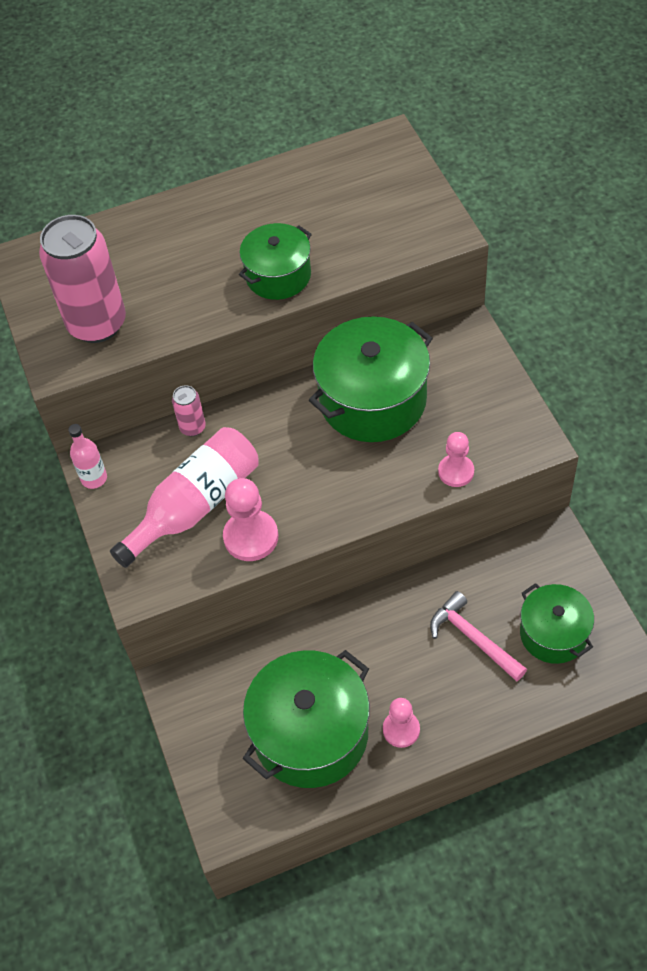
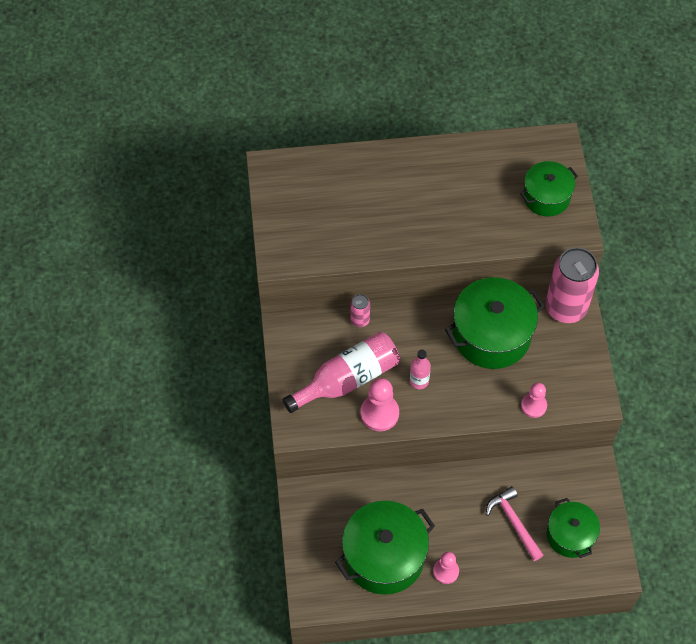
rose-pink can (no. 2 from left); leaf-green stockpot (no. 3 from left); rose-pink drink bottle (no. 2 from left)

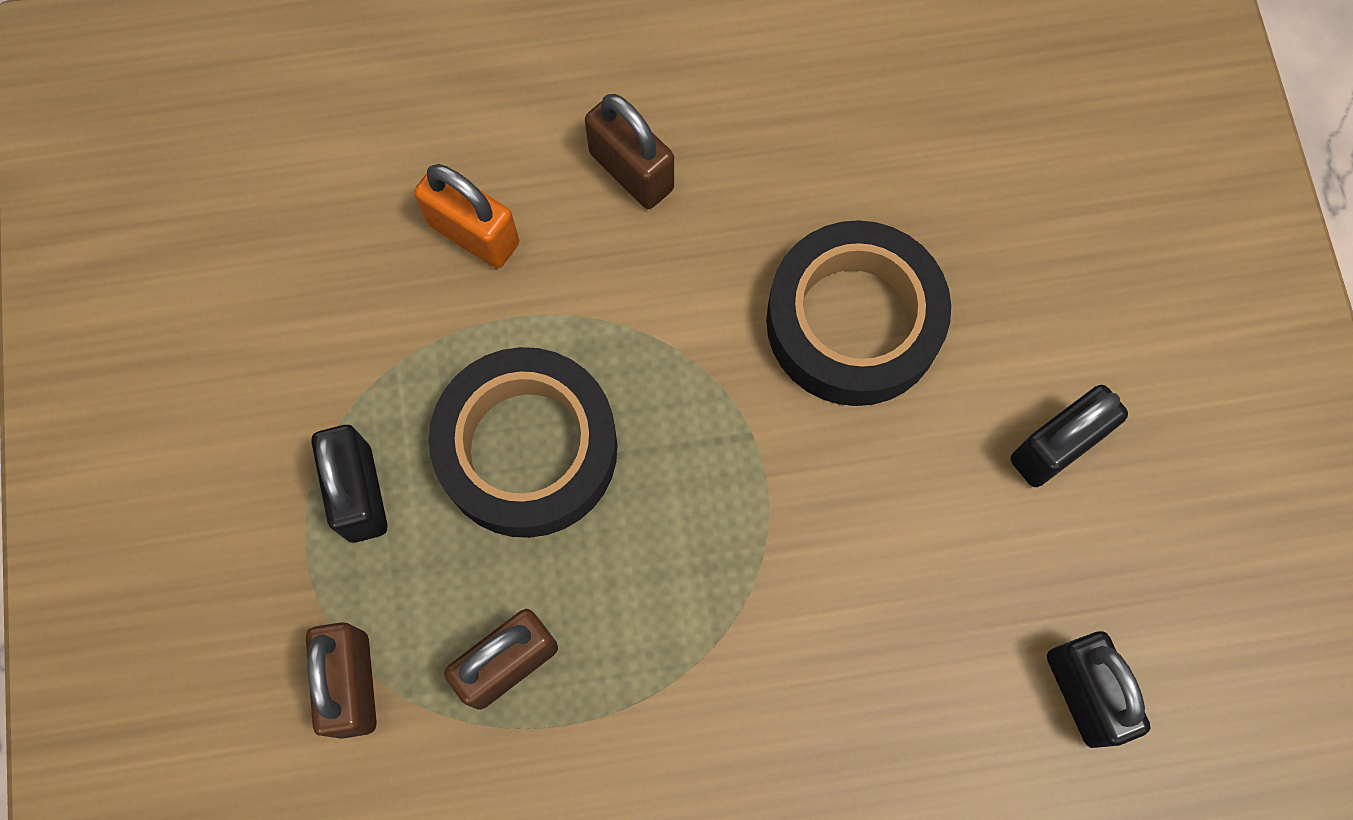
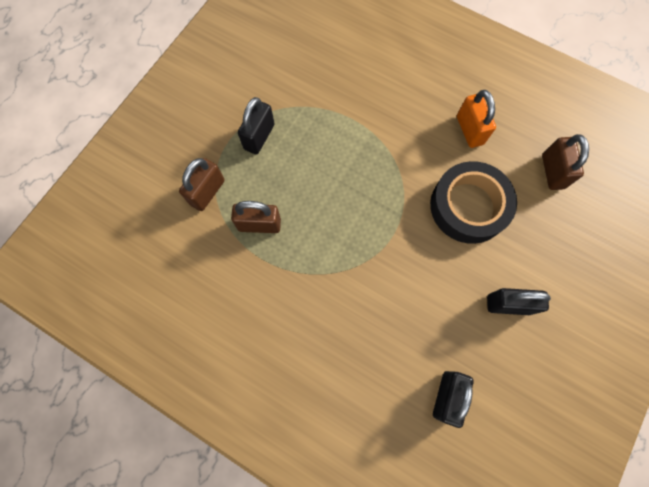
brown padlock (no. 3 from left); bright orange padlock; ebony tape (no. 1 from left in the first image)

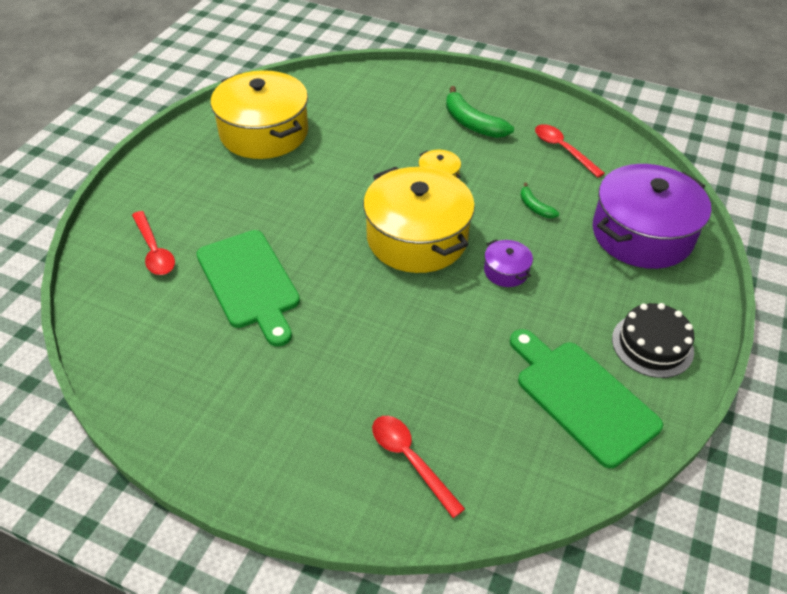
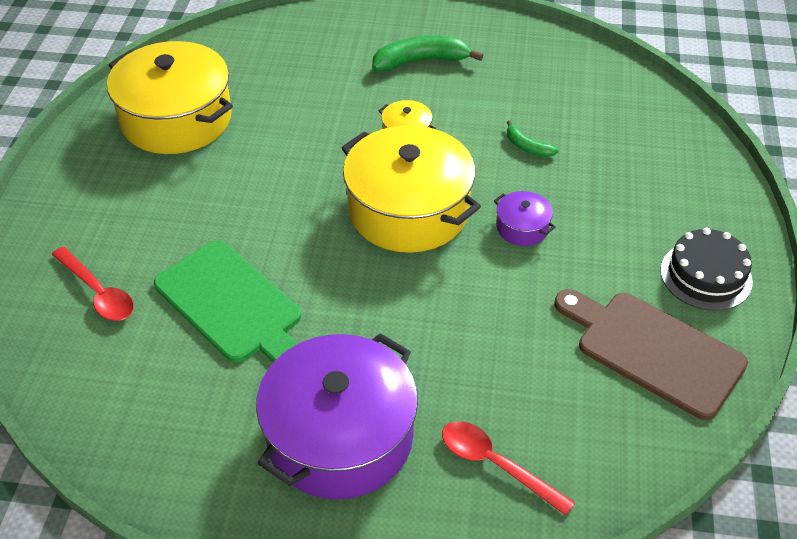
leaf-green toy banana (no. 1 from left); crimson teaspoon (no. 3 from left in the first image); purple stockpot (no. 1 from left); brown bread board

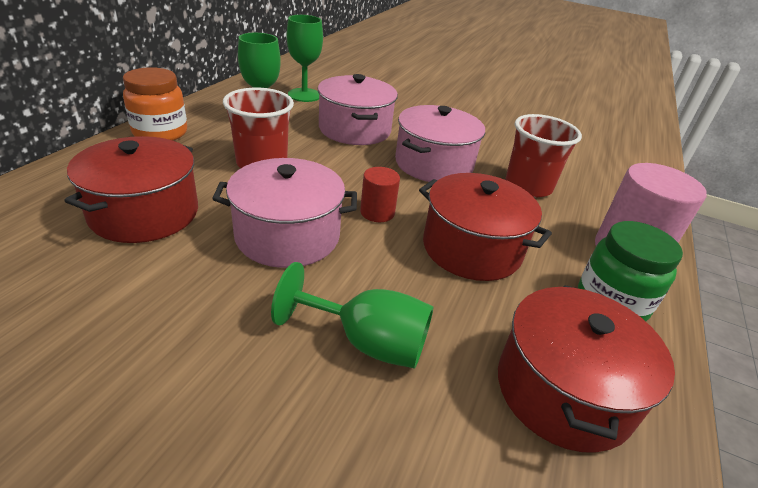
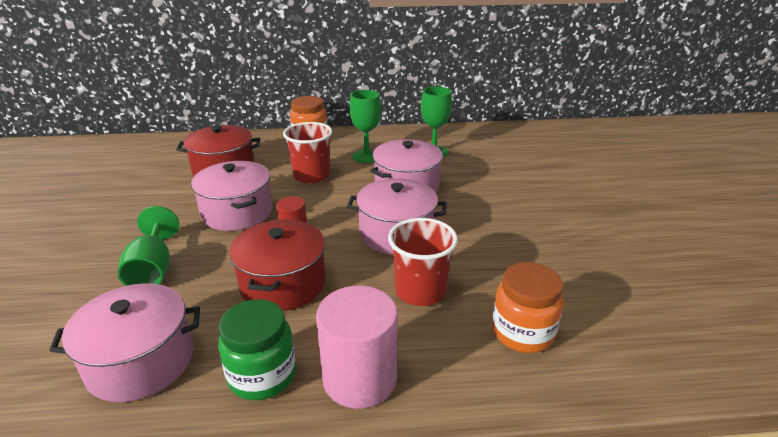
rose-pink stockpot (no. 1 from left); bright orange preserve jar (no. 2 from left)

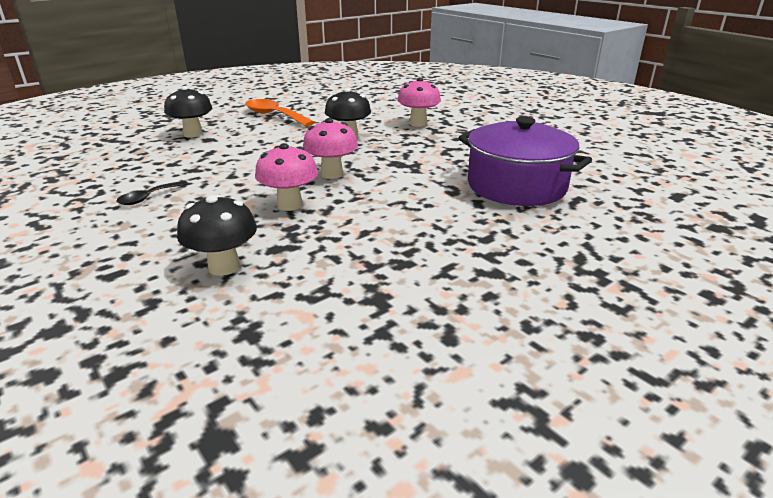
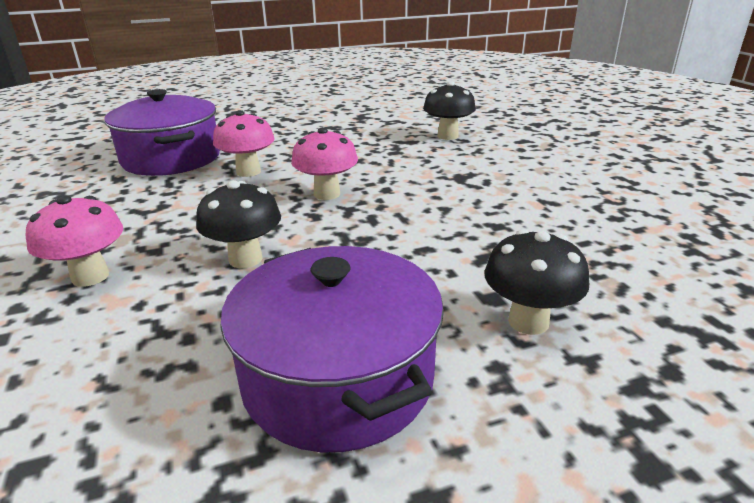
purple stockpot (no. 2 from left); rose-pink fungus (no. 2 from left); ebony teaspoon

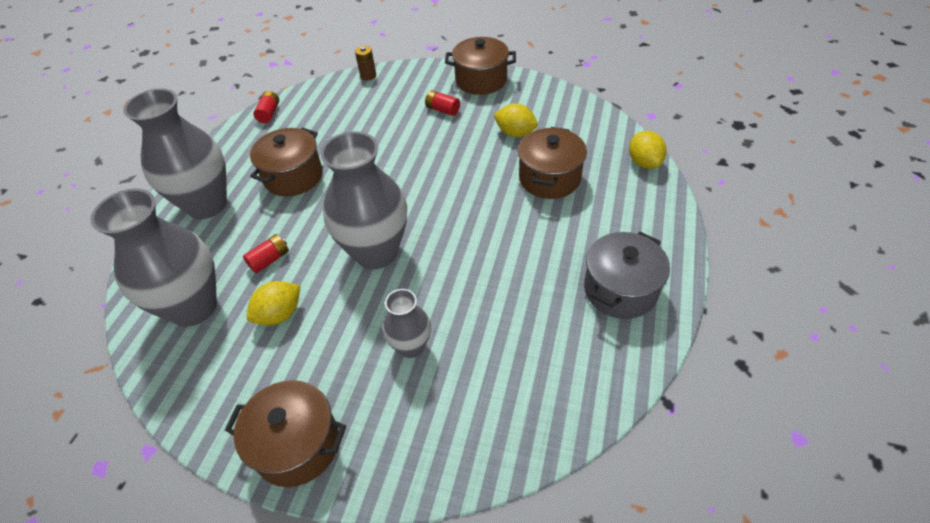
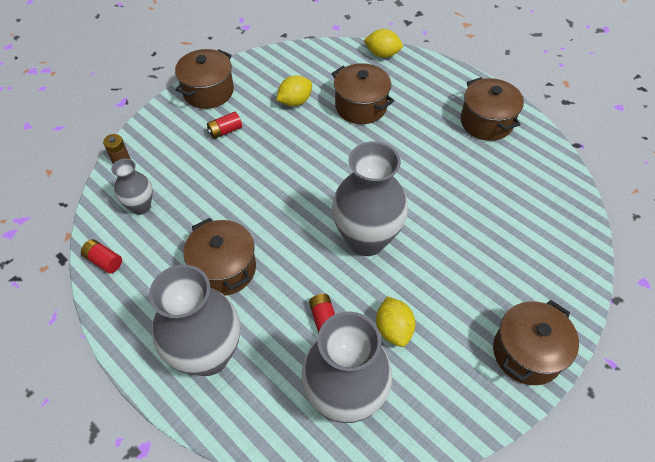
brown stockpot (no. 4 from left); grey flower vase (no. 1 from left)

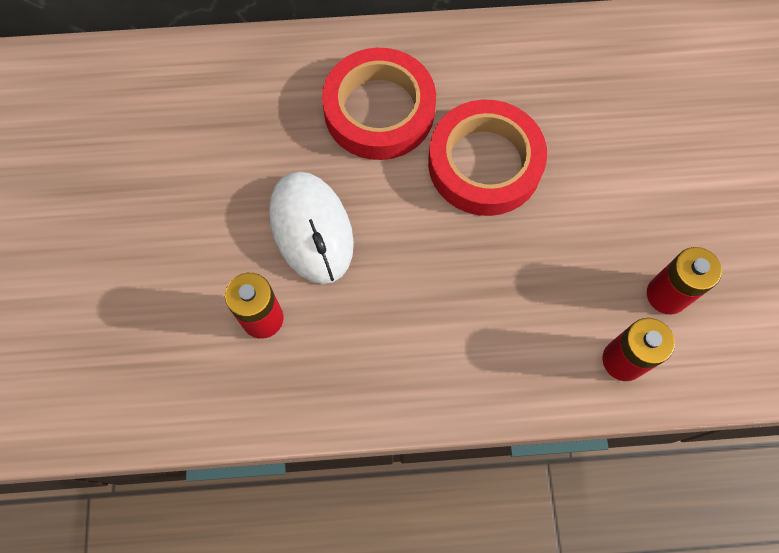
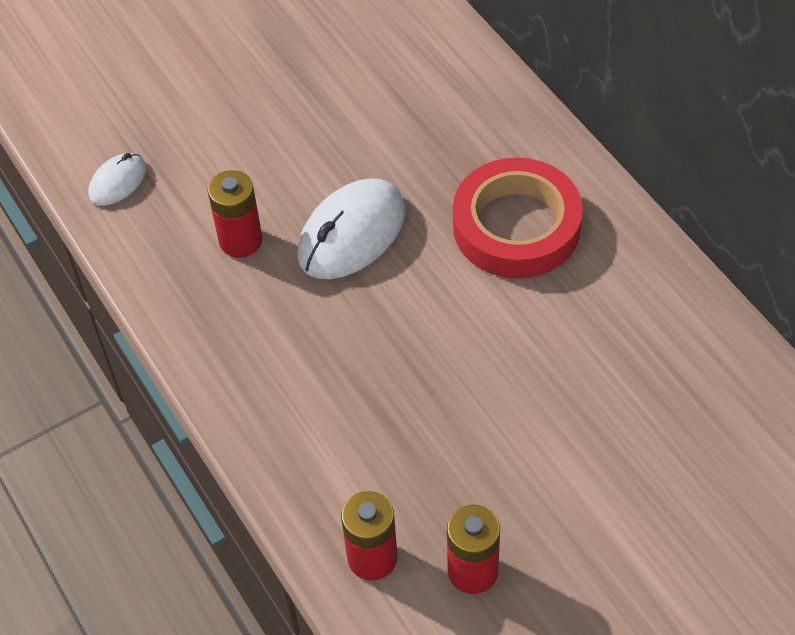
crimson tape (no. 2 from left in the first image); pure white mouse (no. 1 from left)

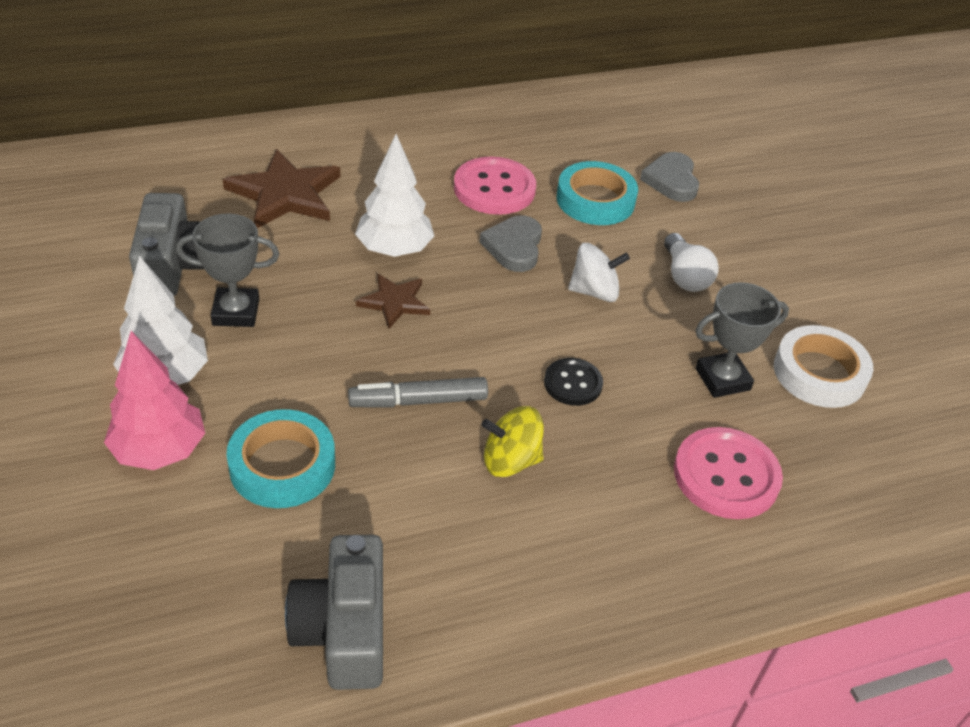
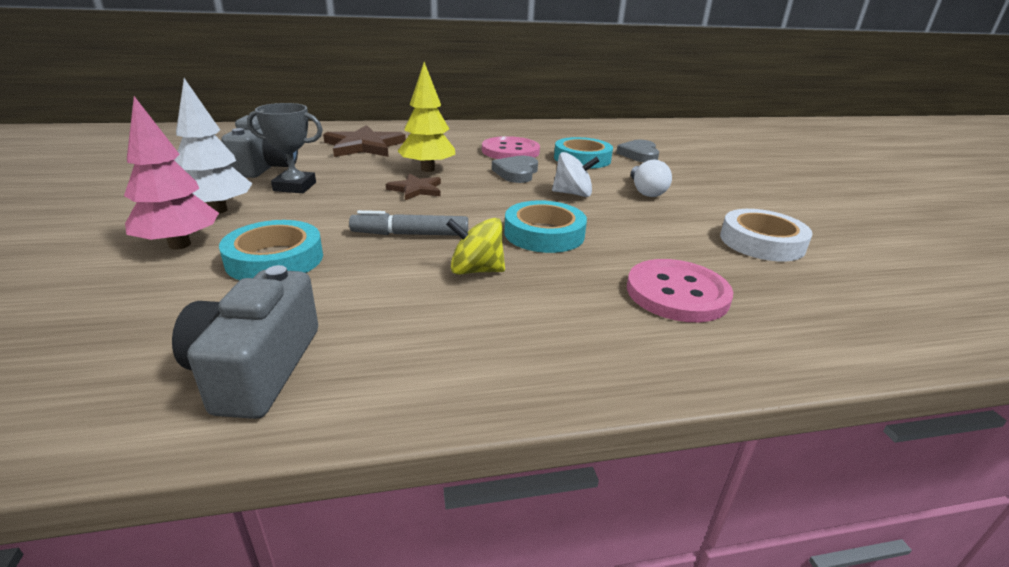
yellow tree; grey prize cup (no. 2 from left in the first image); aqua tape (no. 2 from left)

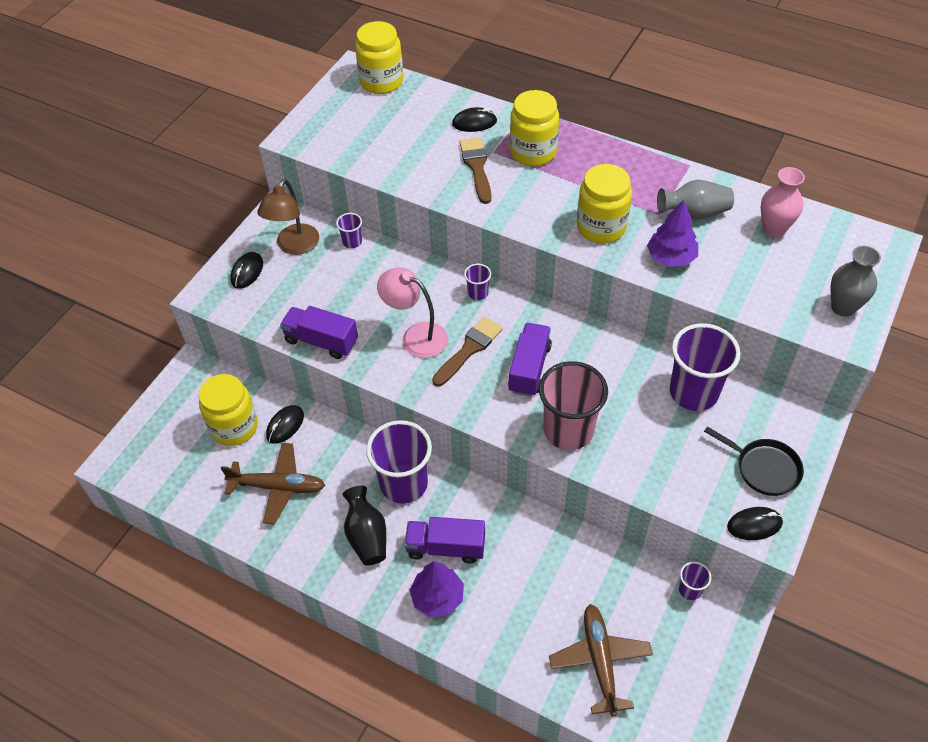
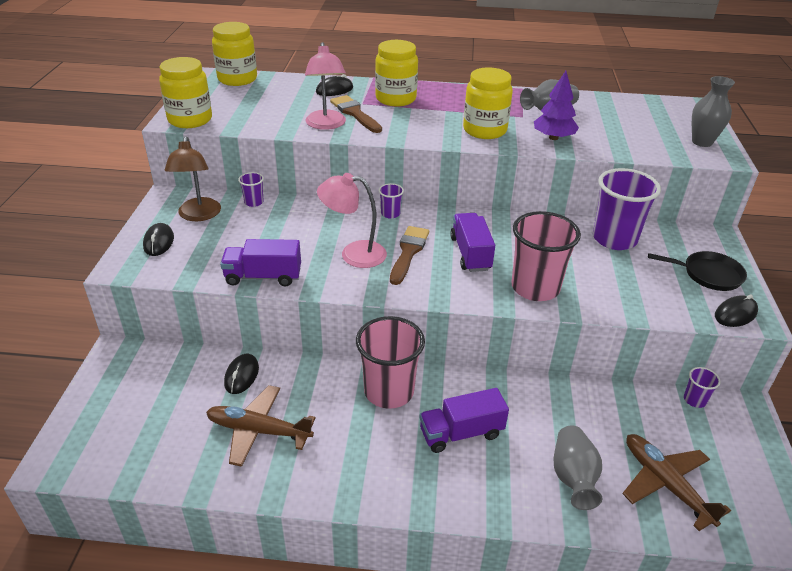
rose-pink flower vase; yellow preserve jar (no. 1 from left); rose-pink cup (no. 1 from left); brown aeroplane (no. 1 from left); ebony flower vase; purple tree (no. 1 from left in the first image); rose-pink reading lamp (no. 1 from left); grey flower vase (no. 2 from left)

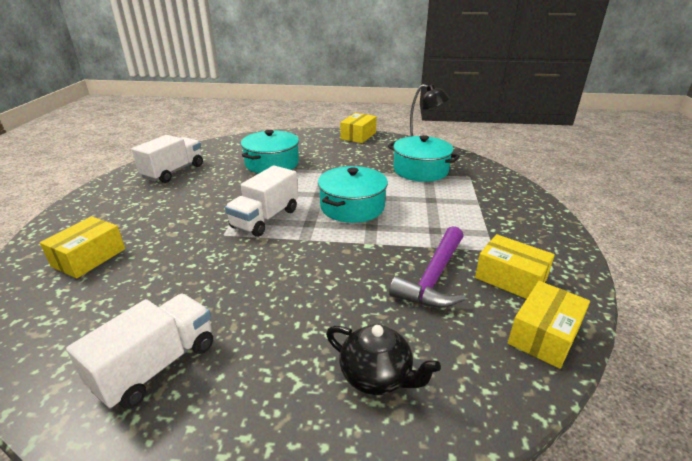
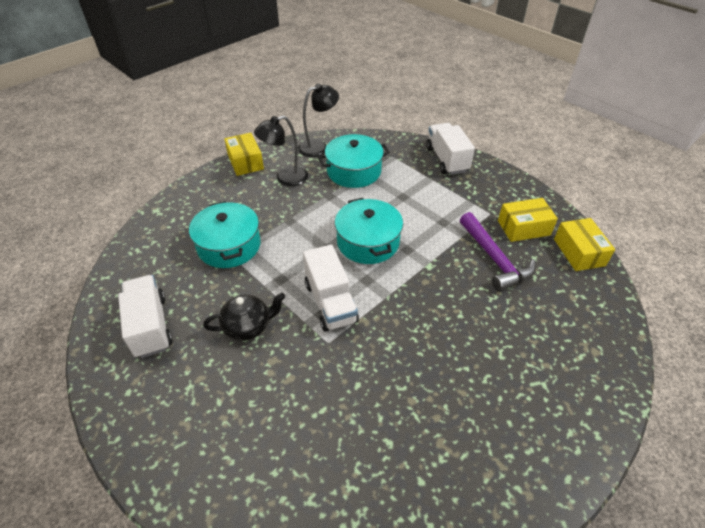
yellow box (no. 1 from left in the first image); pure white lorry (no. 3 from left); ebony tea pot; ebony reading lamp (no. 1 from left)

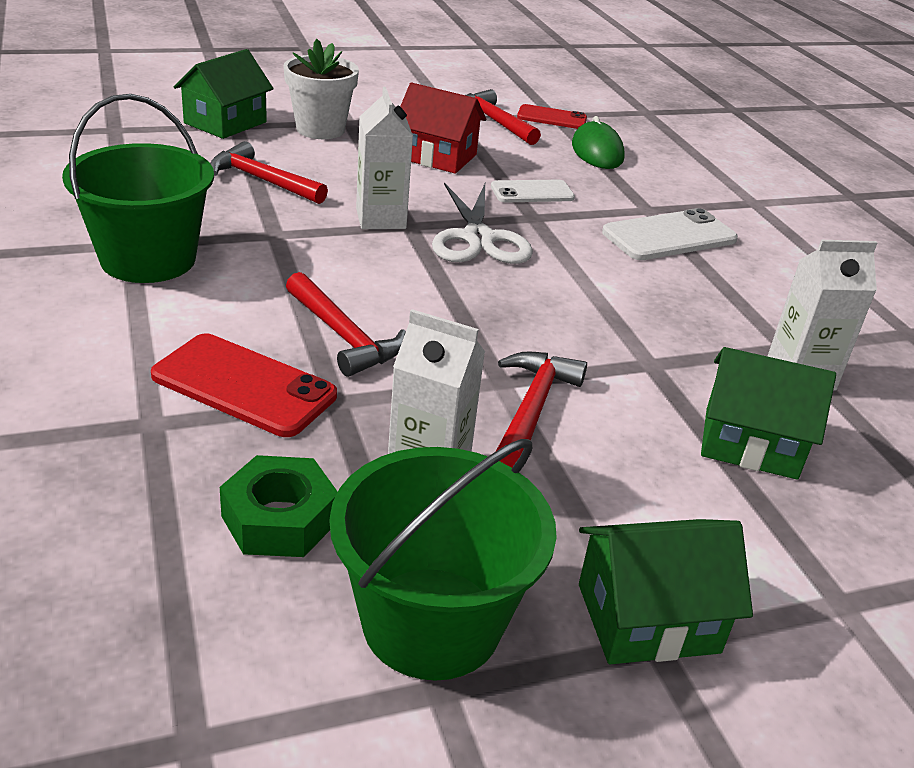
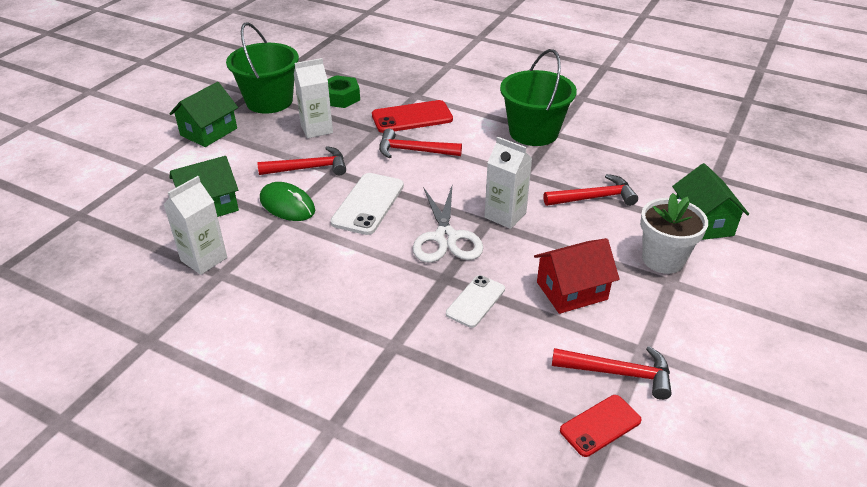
leaf-green mouse; pure white scissors; pure white phone (no. 1 from left); crimson hammer (no. 1 from left)

